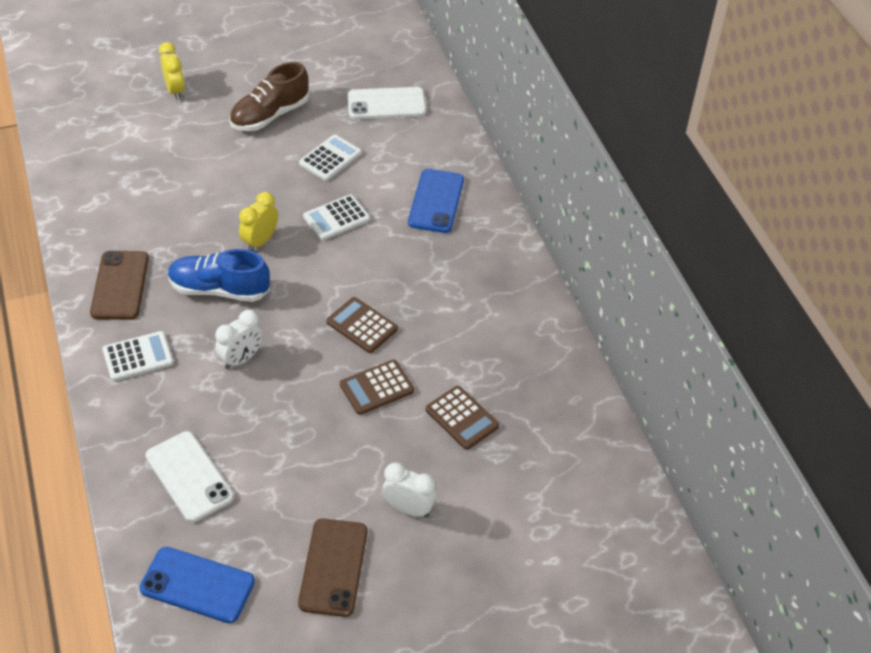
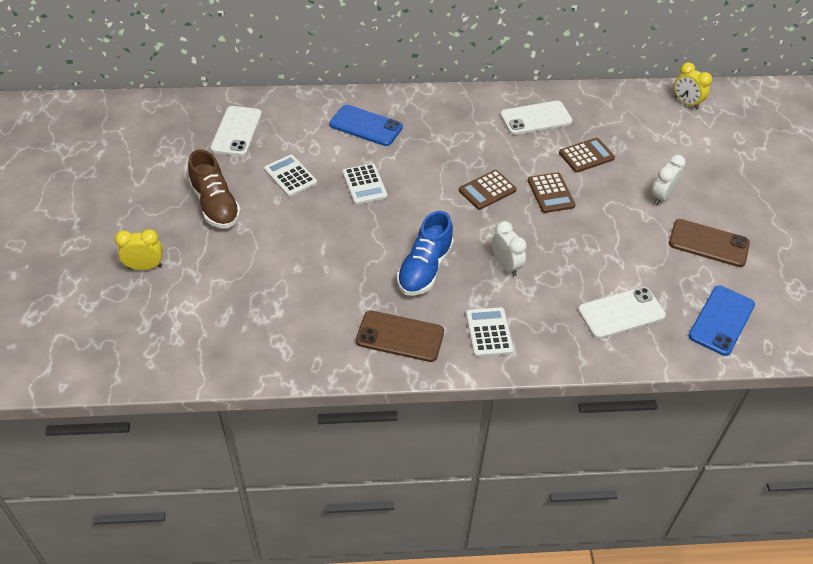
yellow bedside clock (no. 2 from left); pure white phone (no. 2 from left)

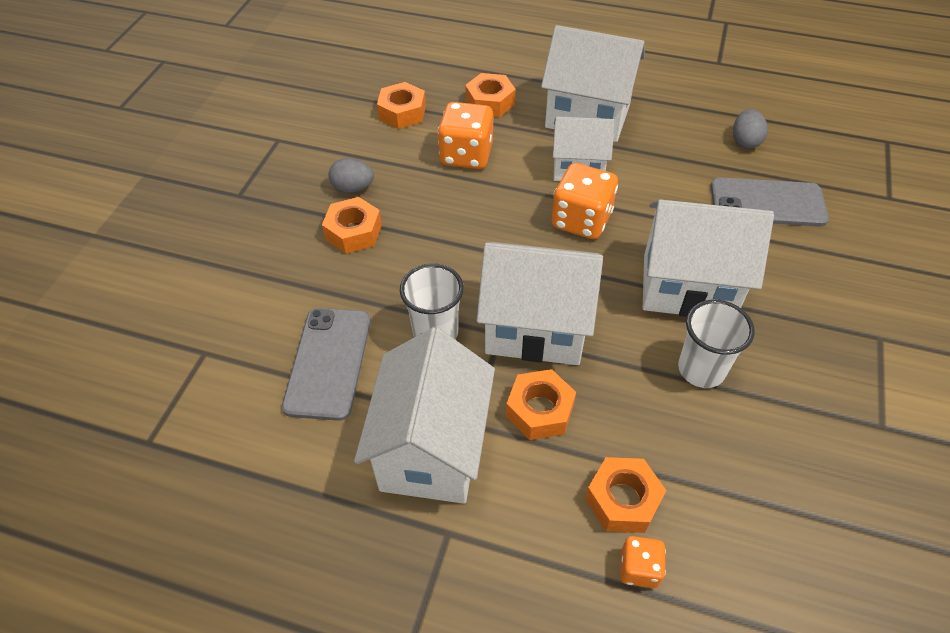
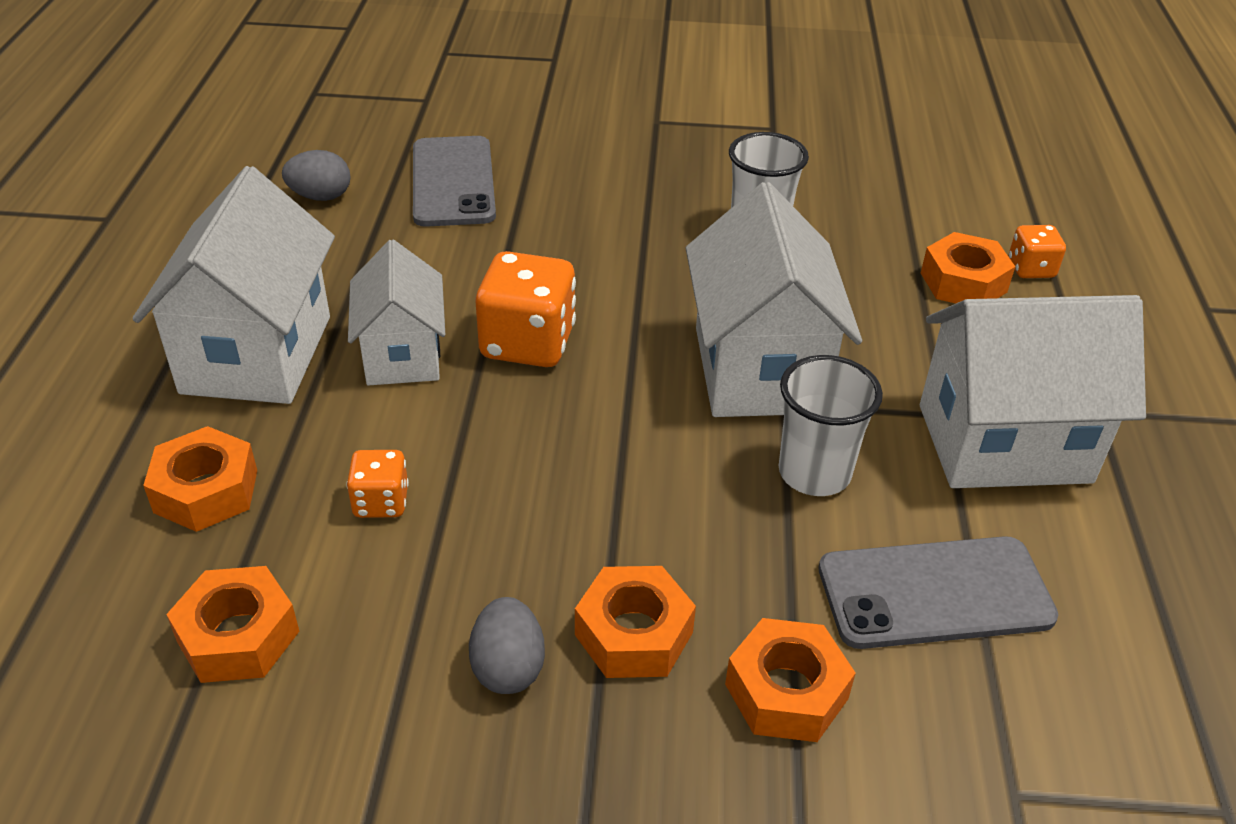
bright orange dice (no. 1 from left); pure white toy house (no. 5 from left in the first image); bright orange hexagon nut (no. 4 from left)

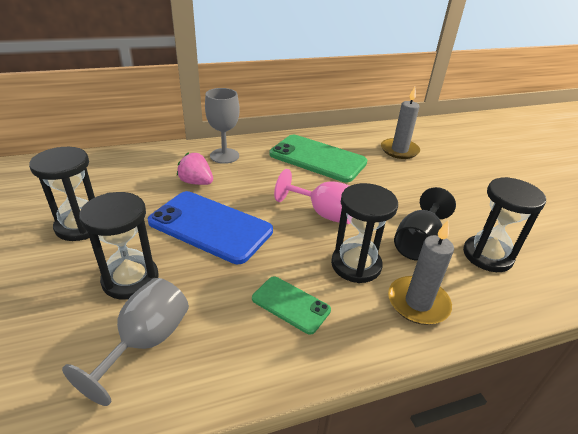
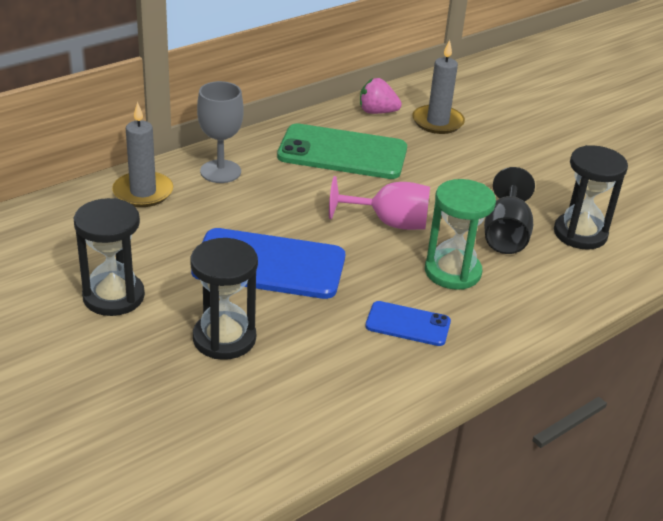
rose-pink toy strawberry; leaf-green sandglass; grey wax candle (no. 1 from left); blue phone (no. 2 from left); grey wine glass (no. 1 from left in the first image)

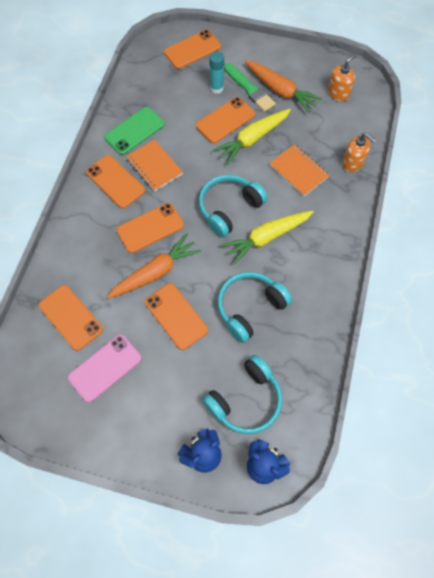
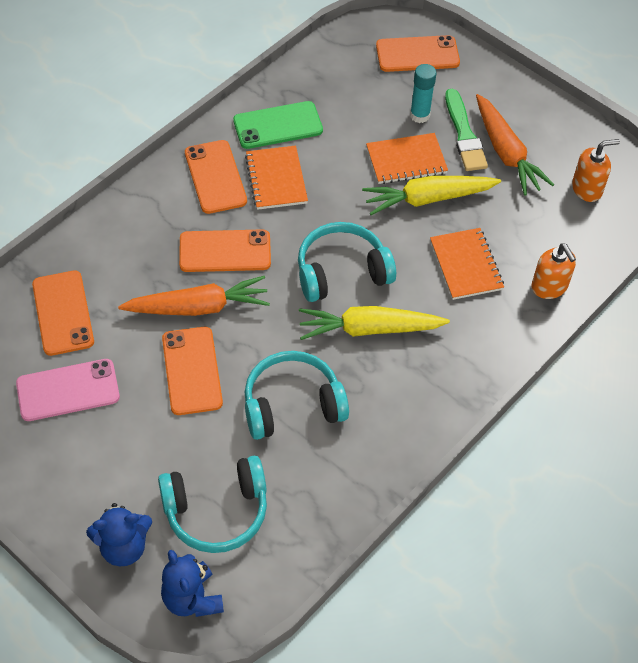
bright orange notebook (no. 2 from left)

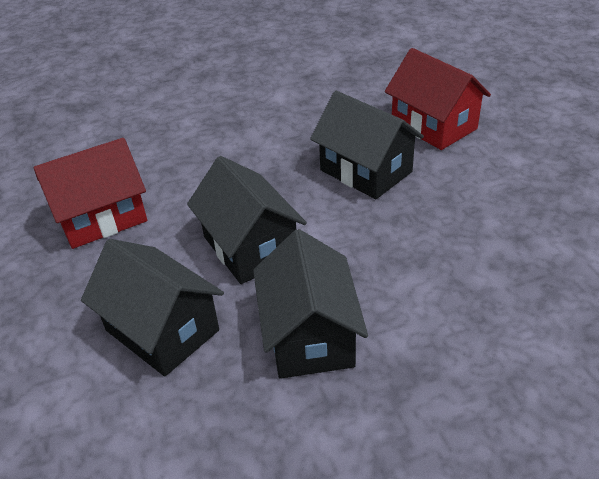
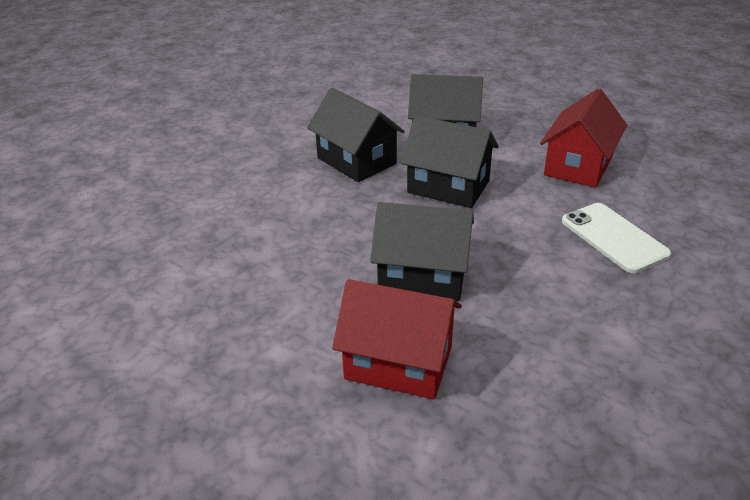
pure white phone

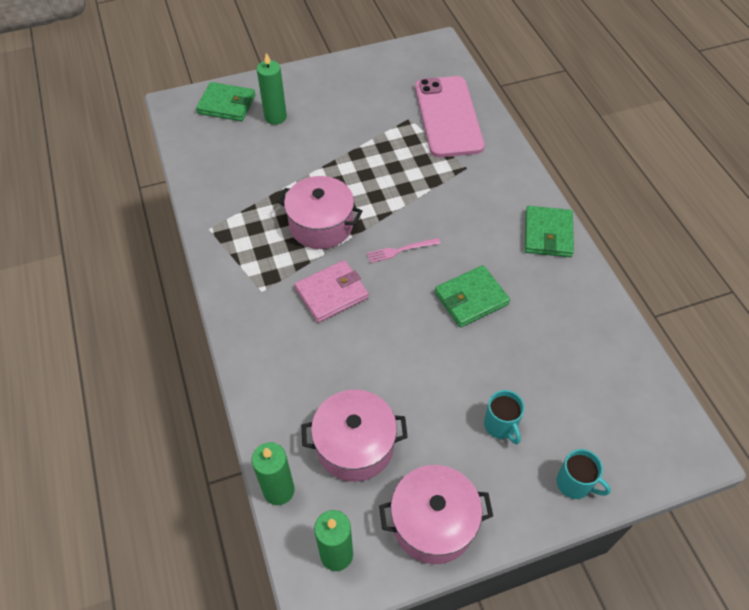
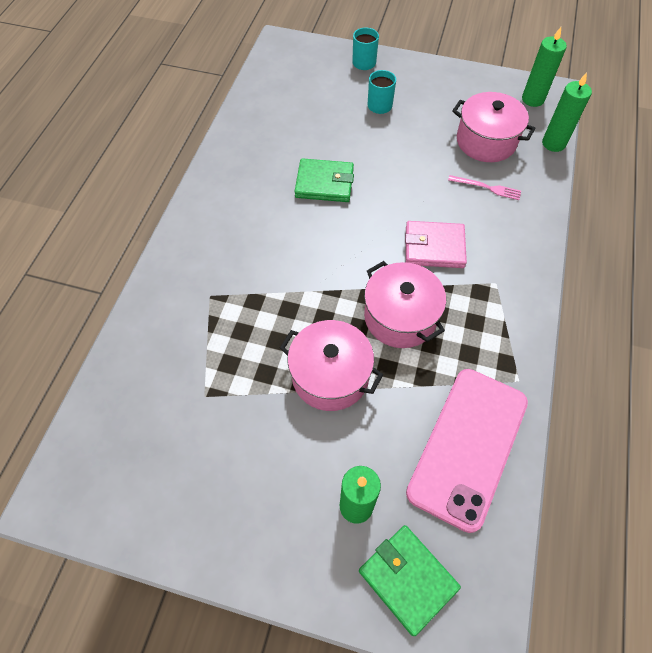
rose-pink phone; leaf-green card wallet (no. 3 from left in the first image); rose-pink table fork; rose-pink stockpot (no. 1 from left)

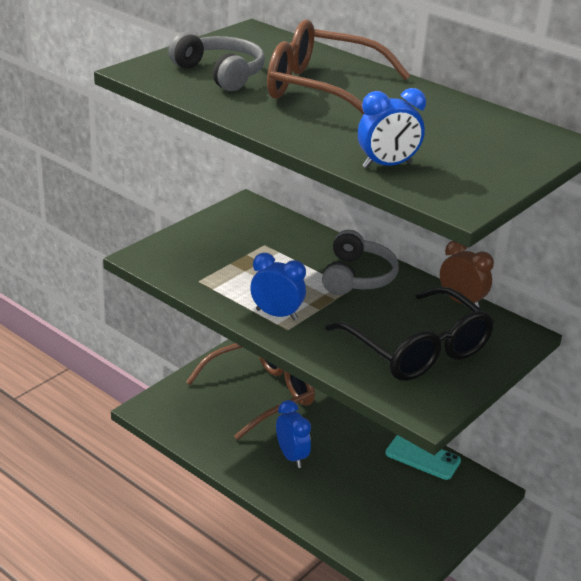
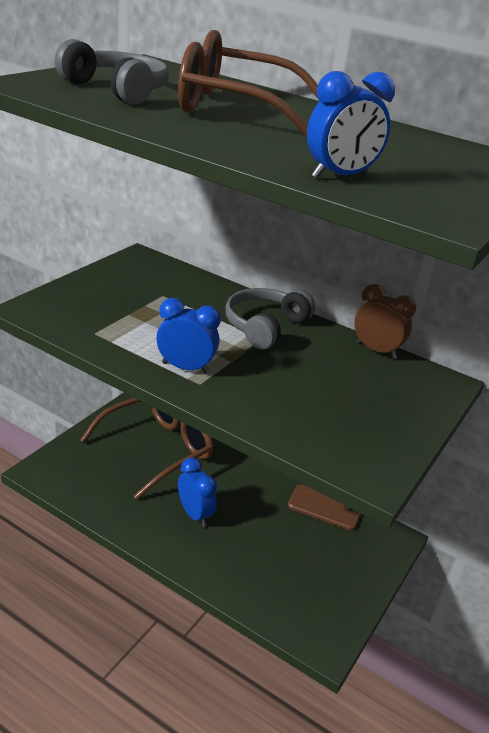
grey headset (no. 2 from left); ebony spectacles; brown phone

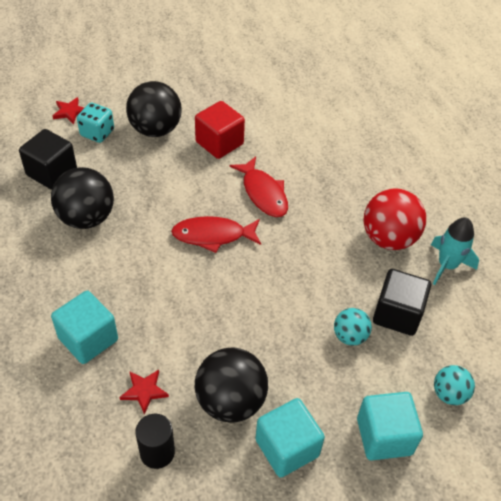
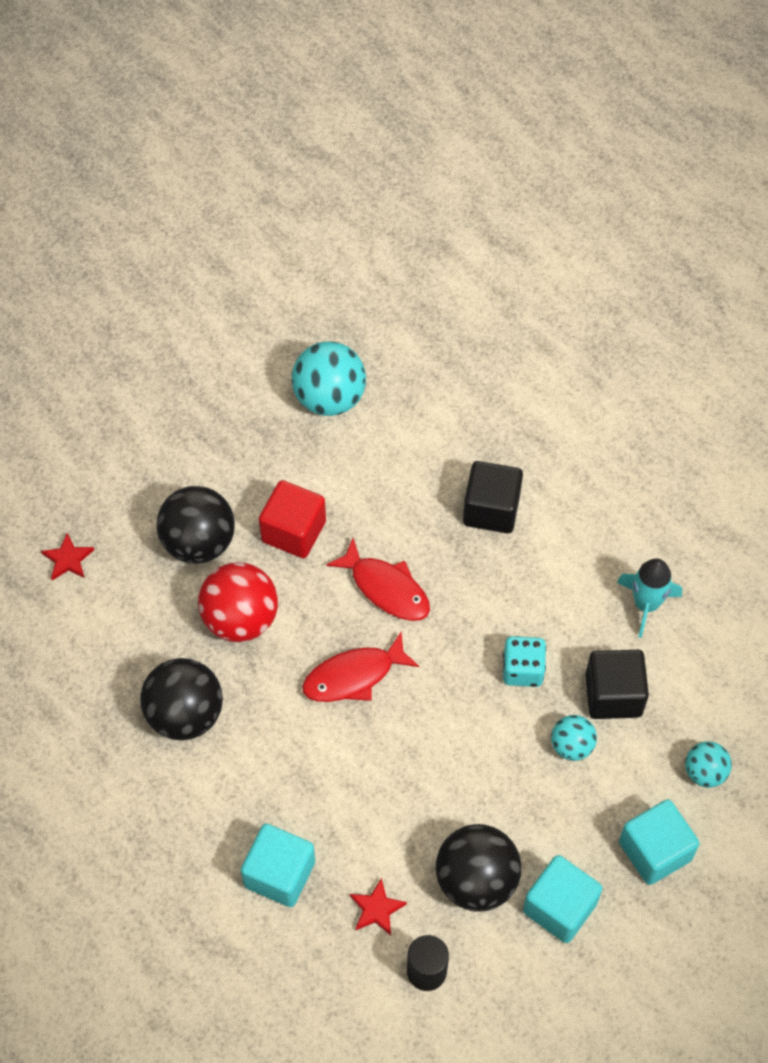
aqua dice; ebony cube (no. 1 from left); crimson play ball; aqua play ball (no. 1 from left)

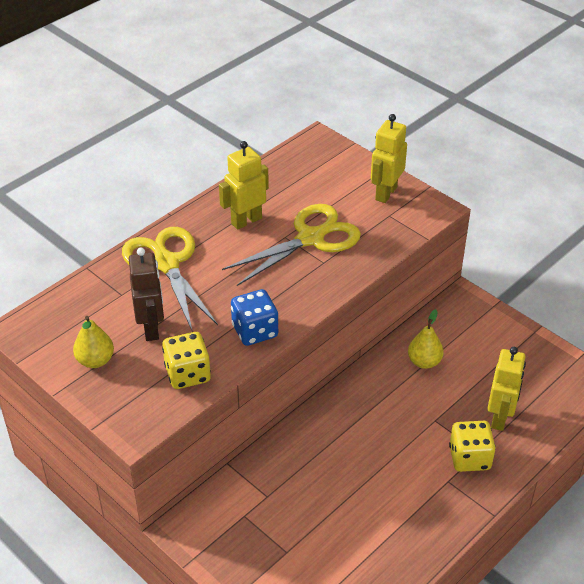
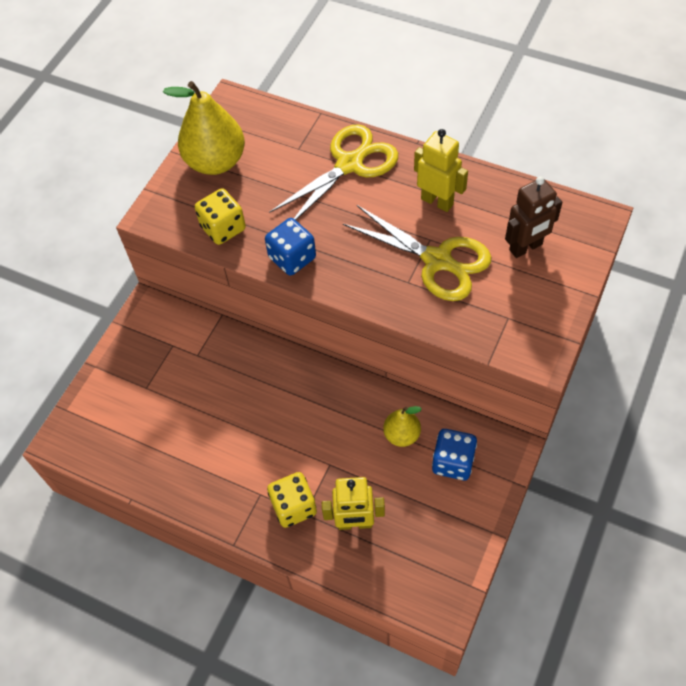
yellow robot (no. 2 from left in the first image); brown robot; yellow toy pear (no. 1 from left); blue dice (no. 2 from left)

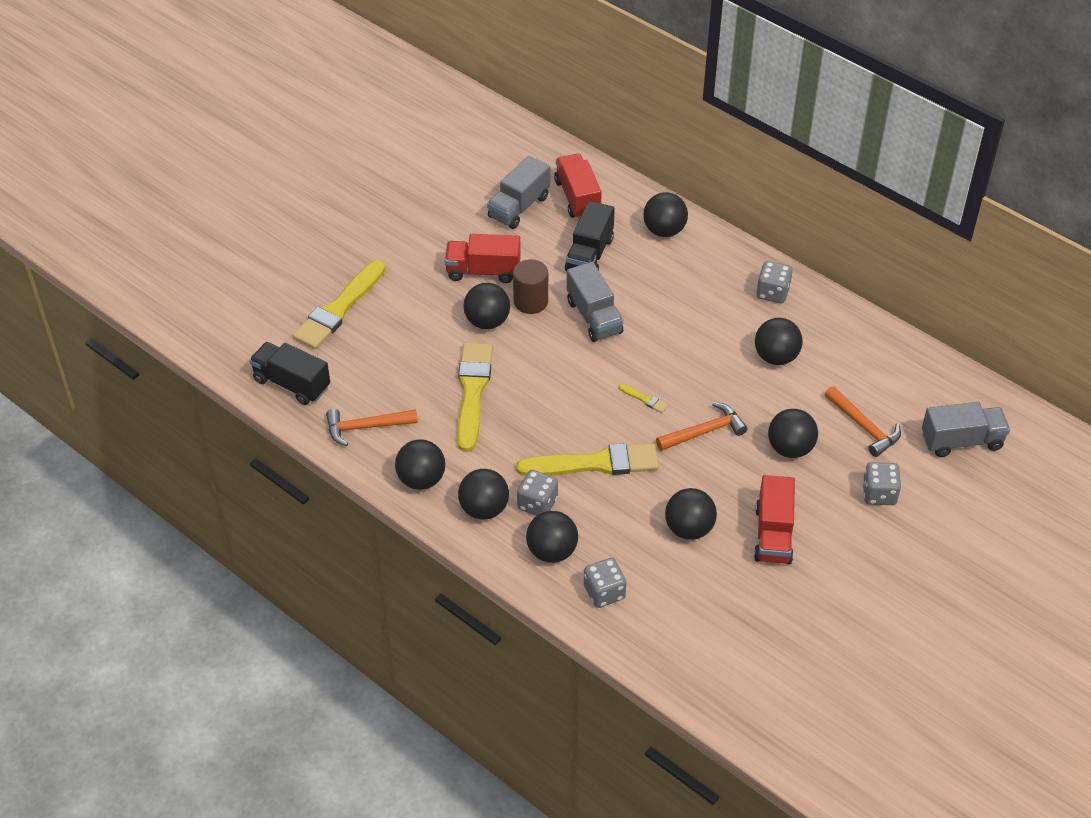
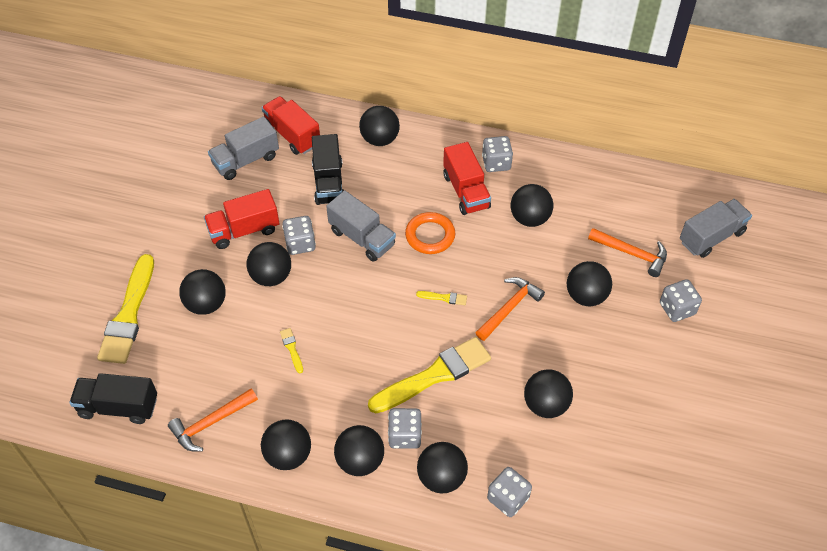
grey lorry (no. 1 from left); grey dice (no. 1 from left); yellow paint brush (no. 2 from left); crimson lorry (no. 3 from left); bright orange hoop; ebony play ball (no. 1 from left)

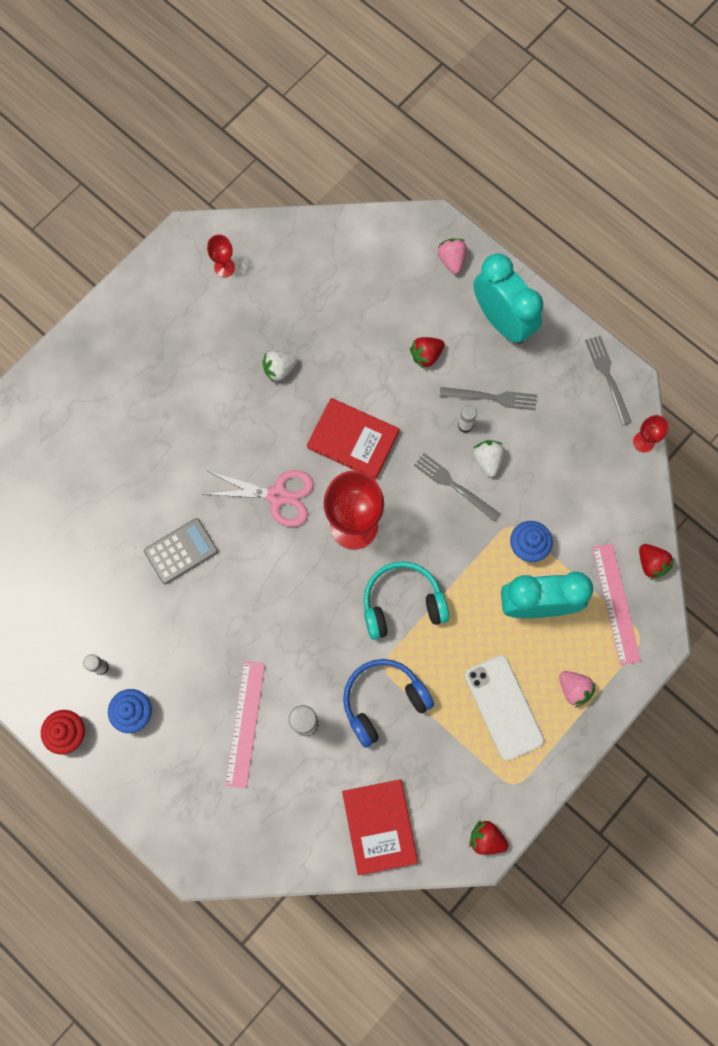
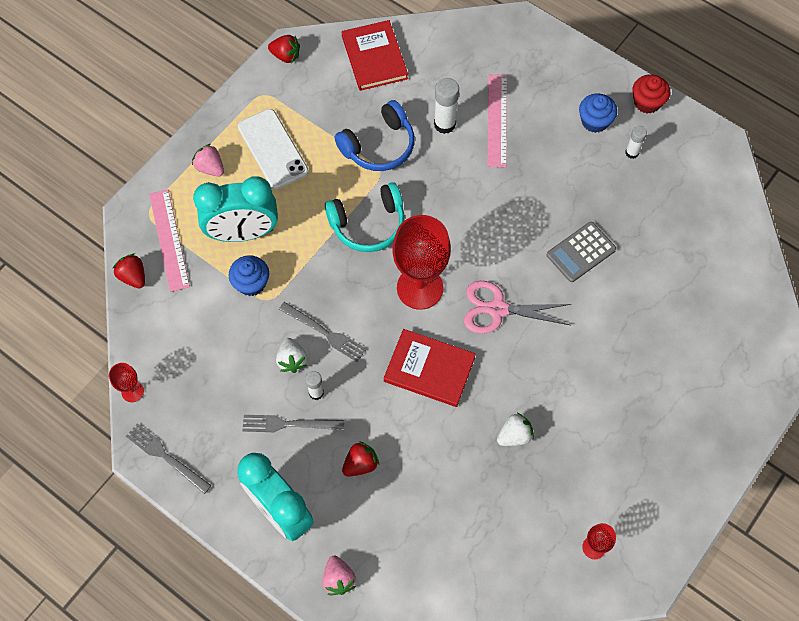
grey table fork (no. 1 from left)

